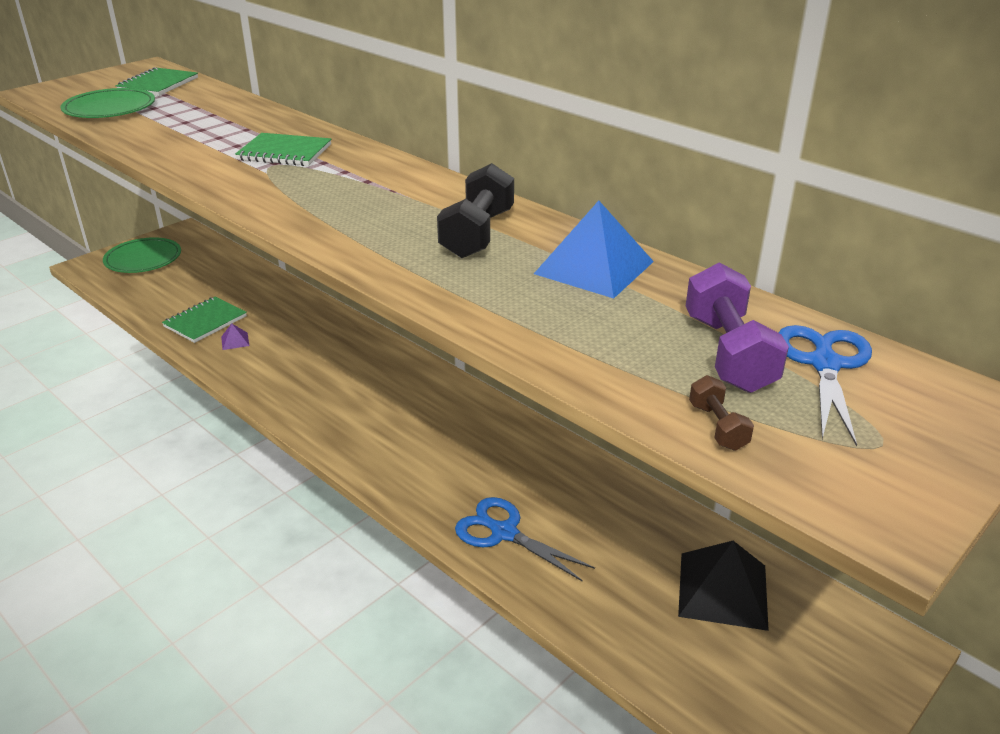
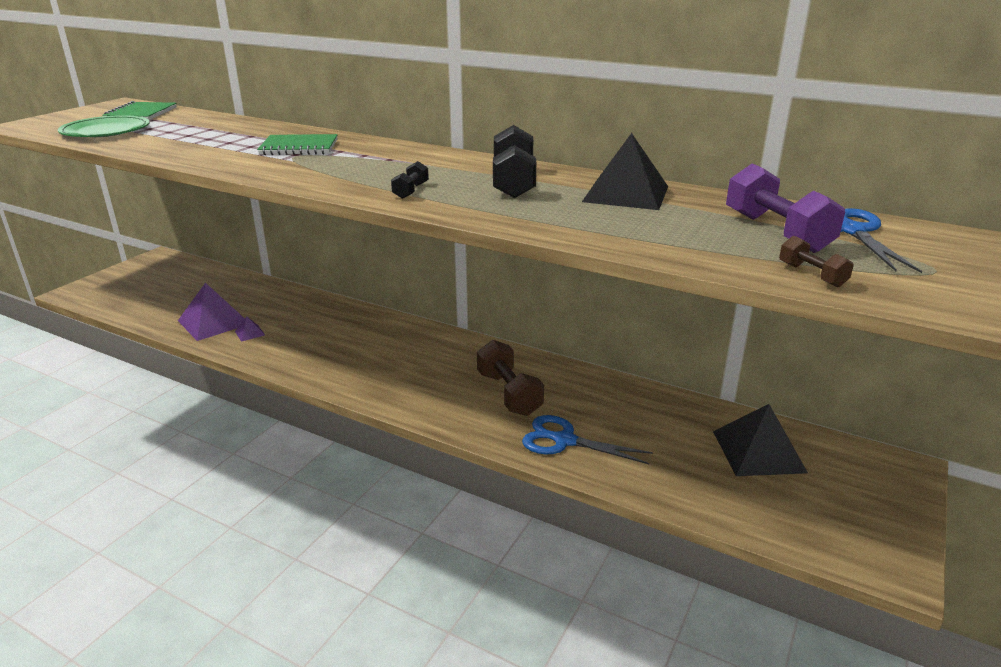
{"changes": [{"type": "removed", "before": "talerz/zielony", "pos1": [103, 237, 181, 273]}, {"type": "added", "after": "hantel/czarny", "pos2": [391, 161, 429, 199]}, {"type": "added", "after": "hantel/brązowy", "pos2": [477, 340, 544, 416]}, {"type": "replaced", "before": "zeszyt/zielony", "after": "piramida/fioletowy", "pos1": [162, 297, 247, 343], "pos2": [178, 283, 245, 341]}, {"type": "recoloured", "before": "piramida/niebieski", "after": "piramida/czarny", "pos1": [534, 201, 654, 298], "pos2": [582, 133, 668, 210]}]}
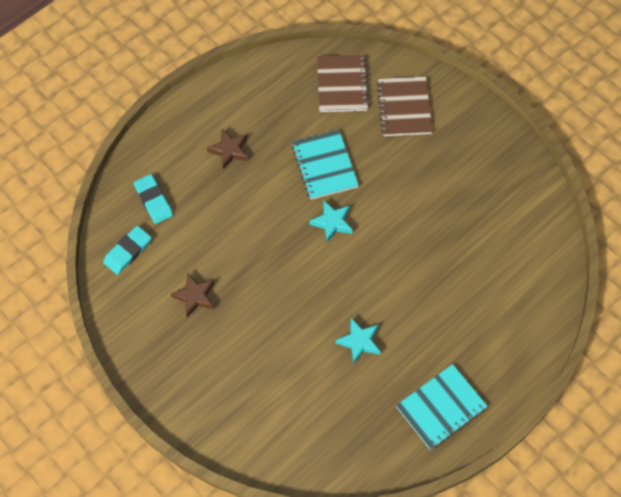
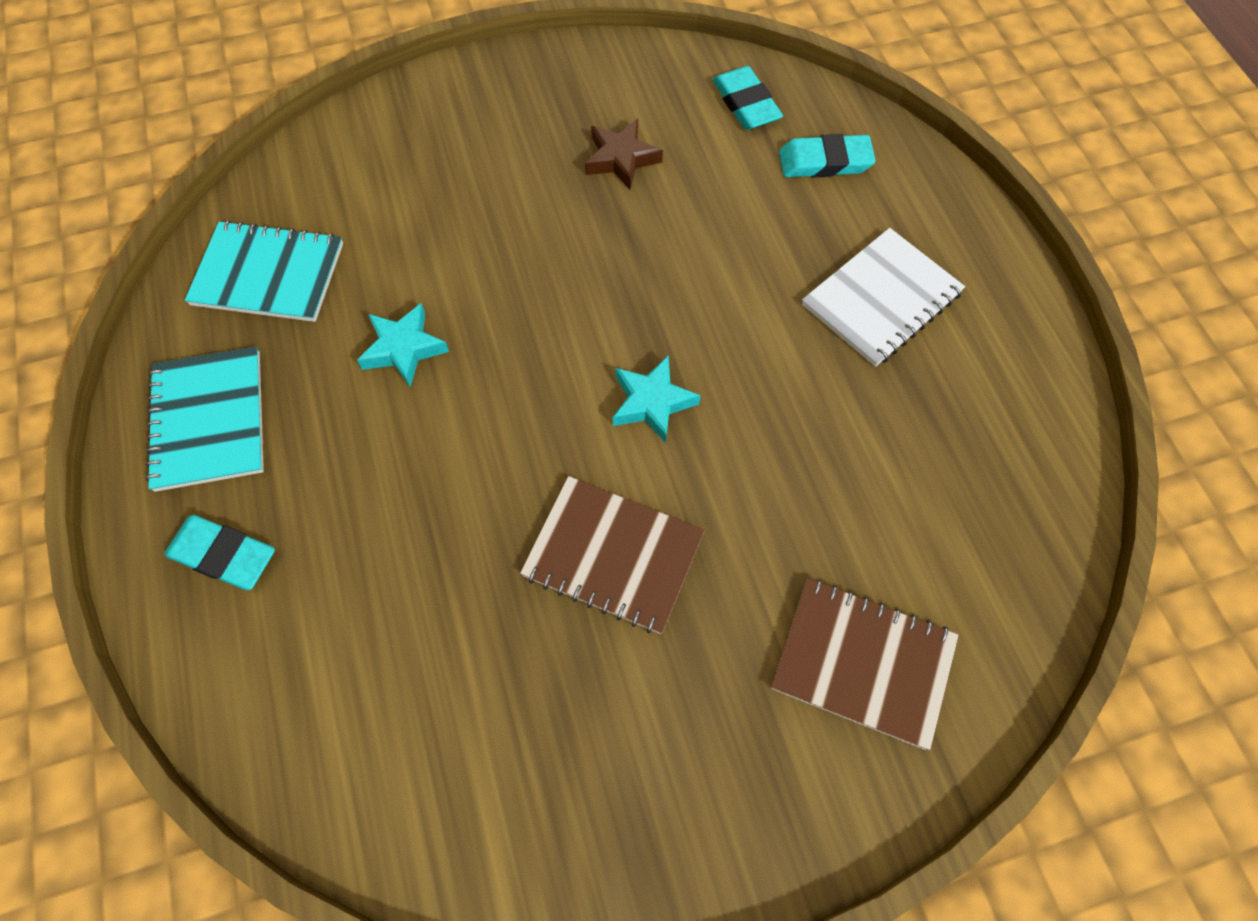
{"changes": [{"type": "added", "after": "gumka do mazania/turkusowy", "pos2": [164, 515, 275, 590]}, {"type": "moved", "before": "zeszyt/turkusowy", "pos1": [292, 130, 359, 200], "pos2": [185, 220, 343, 322]}, {"type": "moved", "before": "zeszyt/brązowy", "pos1": [317, 54, 369, 112], "pos2": [520, 476, 705, 634]}, {"type": "replaced", "before": "gwiazda/brązowy", "after": "zeszyt/biały", "pos1": [207, 129, 248, 170], "pos2": [802, 228, 965, 367]}]}
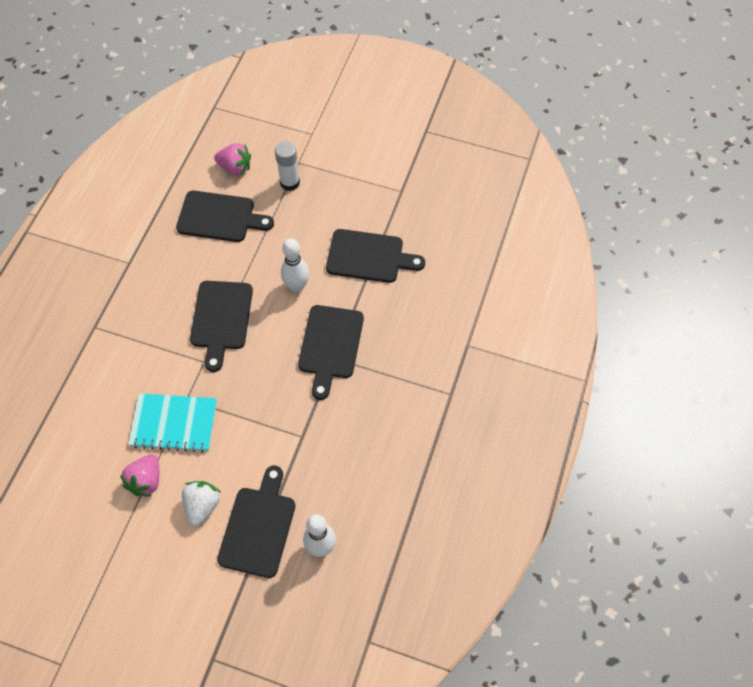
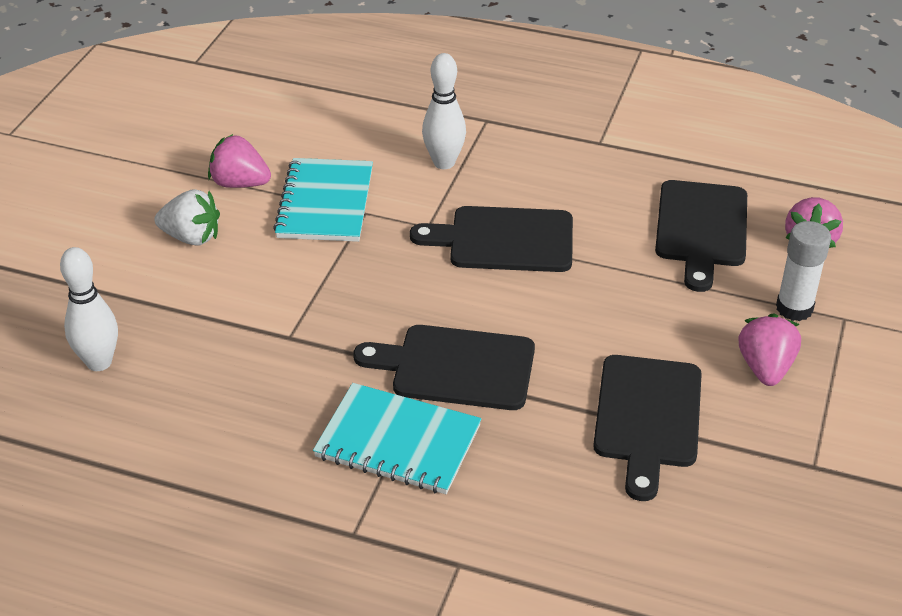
{"changes": [{"type": "removed", "before": "deska do krojenia/czarny", "pos1": [217, 466, 295, 578]}, {"type": "added", "after": "zeszyt/turkusowy", "pos2": [313, 383, 481, 494]}, {"type": "added", "after": "truskawka/różowy", "pos2": [739, 313, 801, 386]}, {"type": "moved", "before": "kręgiel/biały", "pos1": [281, 238, 309, 292], "pos2": [422, 53, 466, 169]}]}
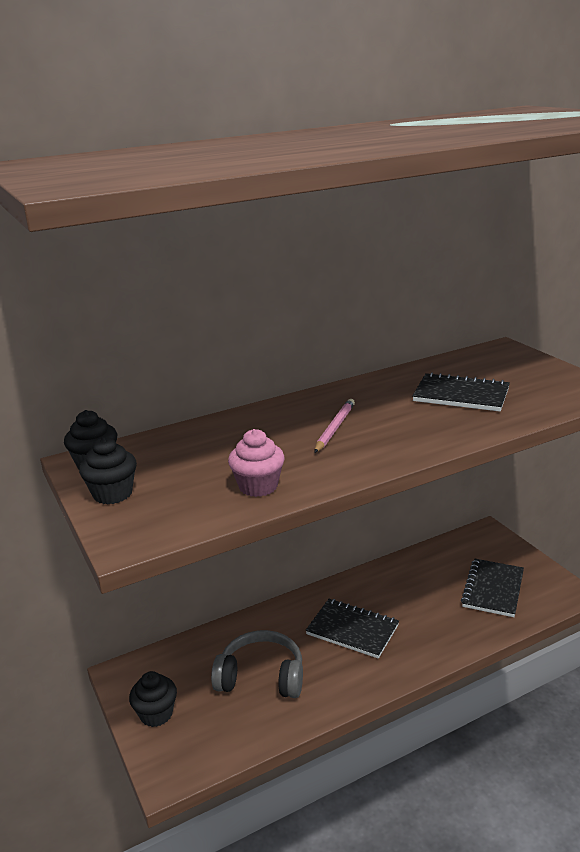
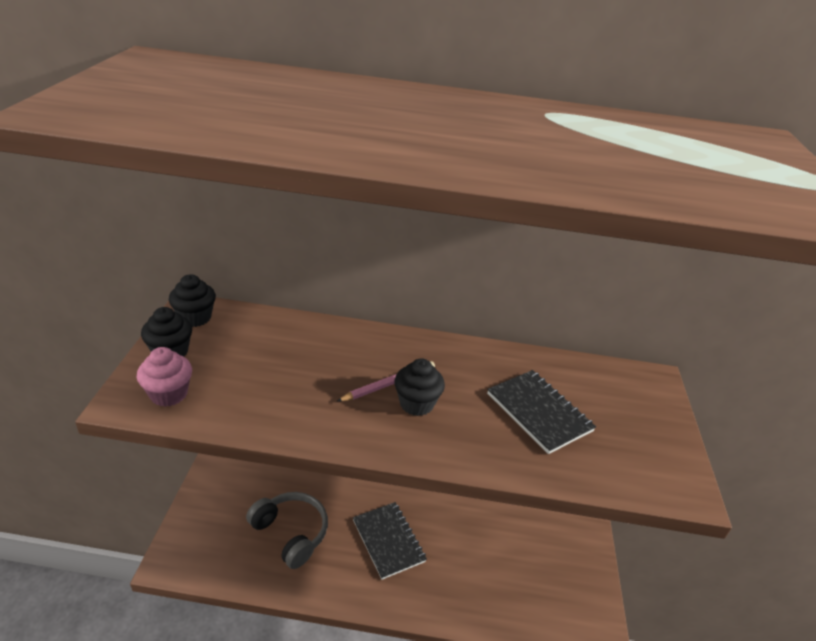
{"changes": [{"type": "removed", "before": "zeszyt/czarny", "pos1": [461, 559, 524, 617]}, {"type": "moved", "before": "muffinka/czarny", "pos1": [129, 671, 177, 727], "pos2": [394, 358, 445, 416]}, {"type": "moved", "before": "muffinka/różowy", "pos1": [228, 429, 285, 497], "pos2": [137, 347, 192, 407]}]}
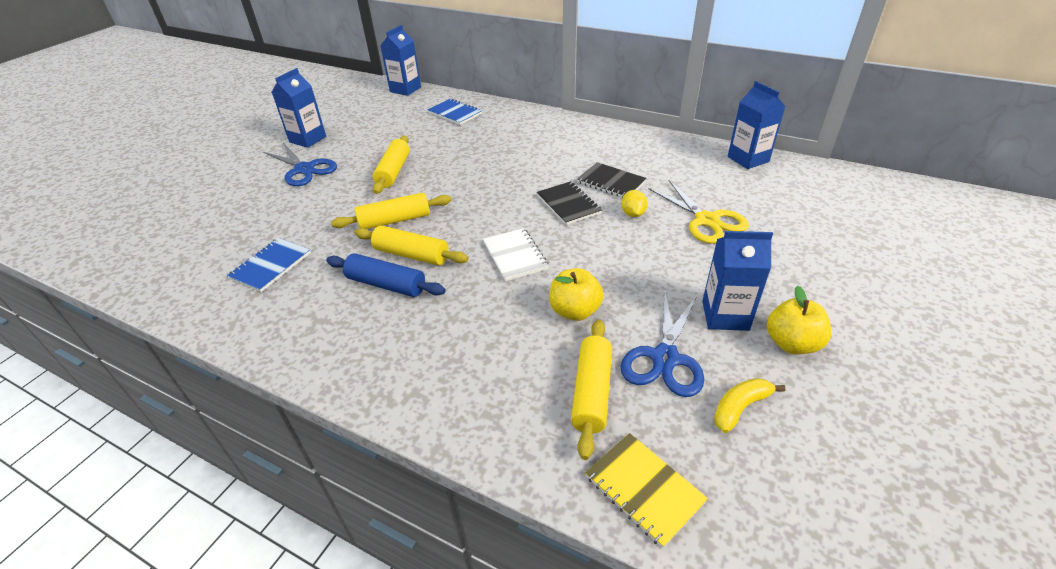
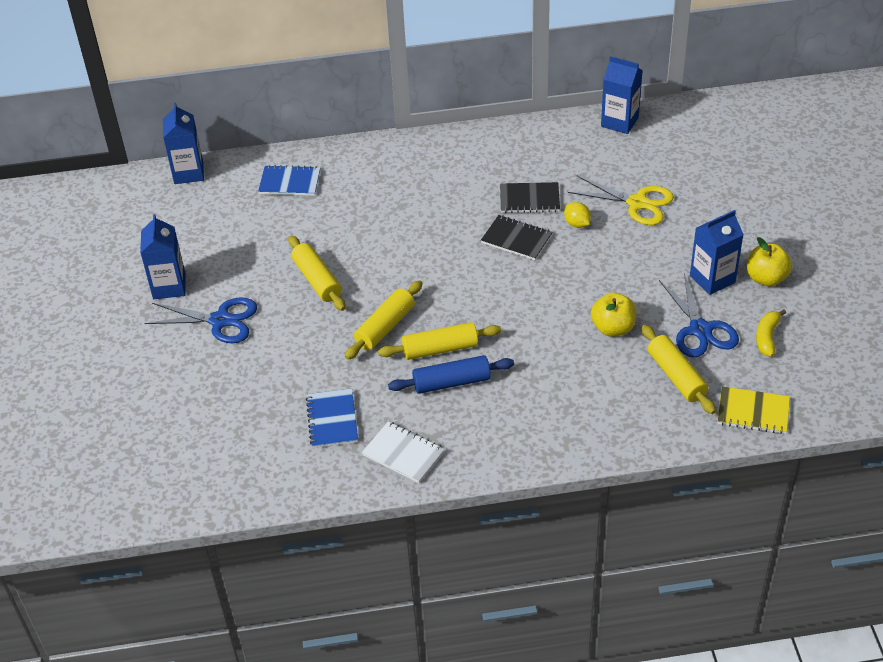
{"changes": [{"type": "moved", "before": "zeszyt/biały", "pos1": [483, 228, 549, 281], "pos2": [362, 421, 445, 483]}]}
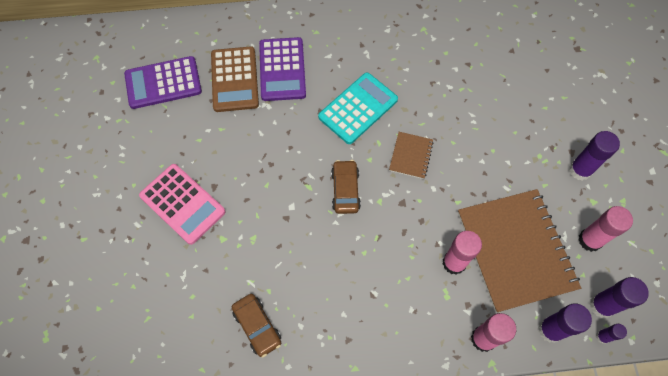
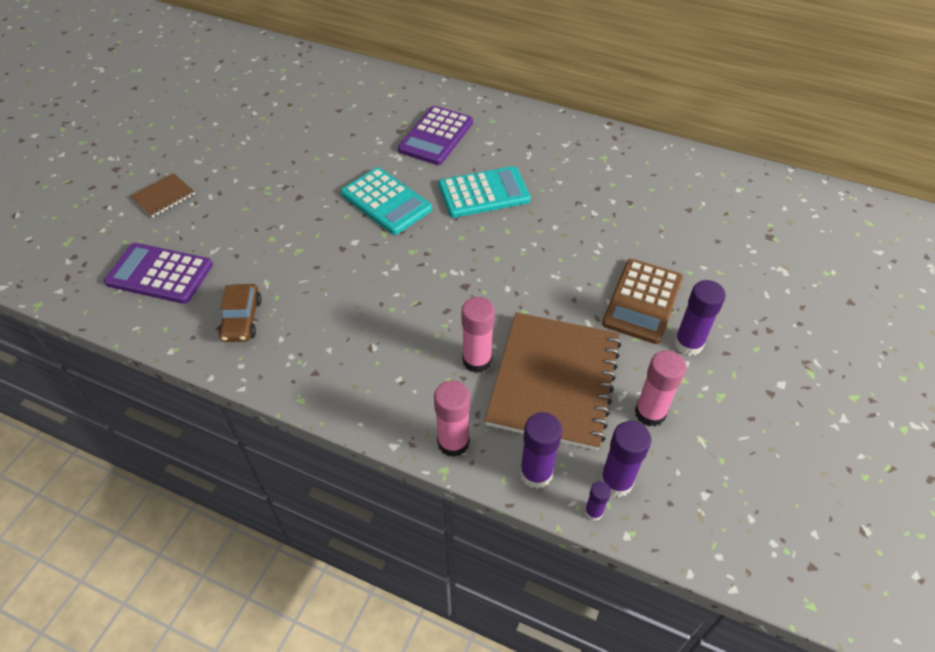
{"changes": [{"type": "removed", "before": "kalkulator/różowy", "pos1": [139, 164, 225, 245]}, {"type": "removed", "before": "samochód/brązowy", "pos1": [331, 160, 361, 214]}, {"type": "added", "after": "kalkulator/turkusowy", "pos2": [341, 167, 432, 235]}, {"type": "moved", "before": "kalkulator/fioletowy", "pos1": [124, 56, 202, 109], "pos2": [104, 243, 213, 304]}, {"type": "moved", "before": "kalkulator/brązowy", "pos1": [211, 46, 259, 112], "pos2": [602, 259, 683, 344]}, {"type": "moved", "before": "zeszyt/brązowy", "pos1": [389, 132, 434, 179], "pos2": [131, 173, 195, 218]}]}
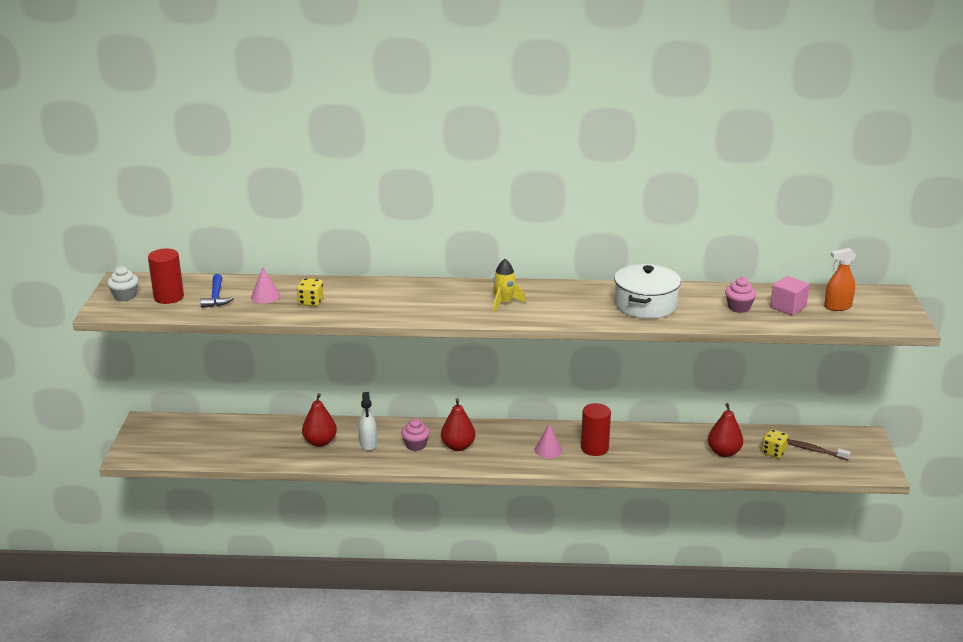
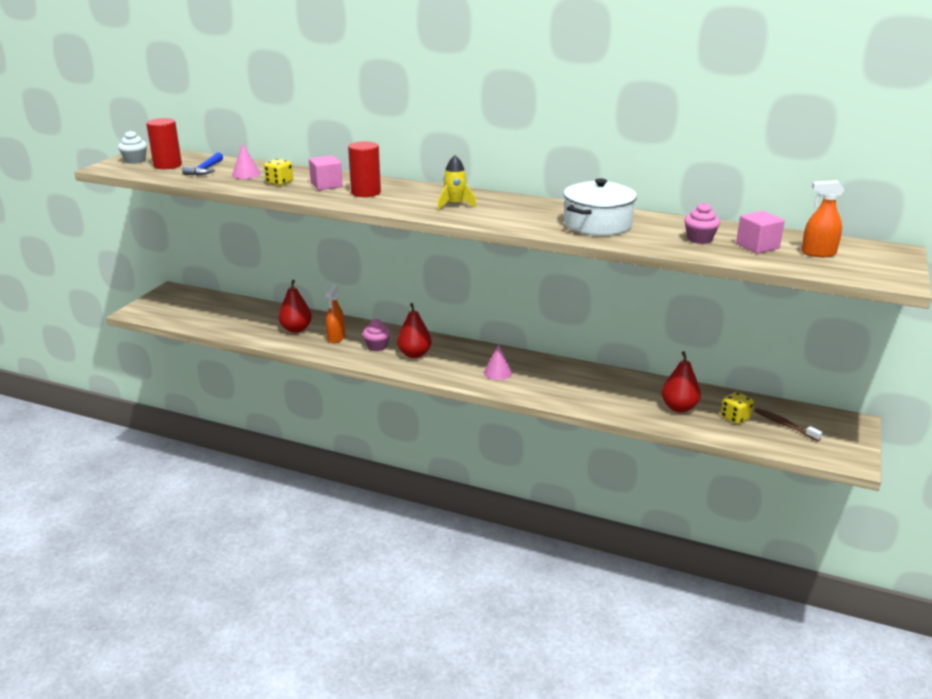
{"changes": [{"type": "added", "after": "sześcian/różowy", "pos2": [309, 155, 343, 190]}, {"type": "moved", "before": "walec/czerwony", "pos1": [581, 403, 611, 456], "pos2": [348, 141, 381, 197]}, {"type": "recoloured", "before": "spryskiwacz/biały", "after": "spryskiwacz/pomarańczowy", "pos1": [359, 392, 377, 451], "pos2": [325, 285, 345, 343]}]}
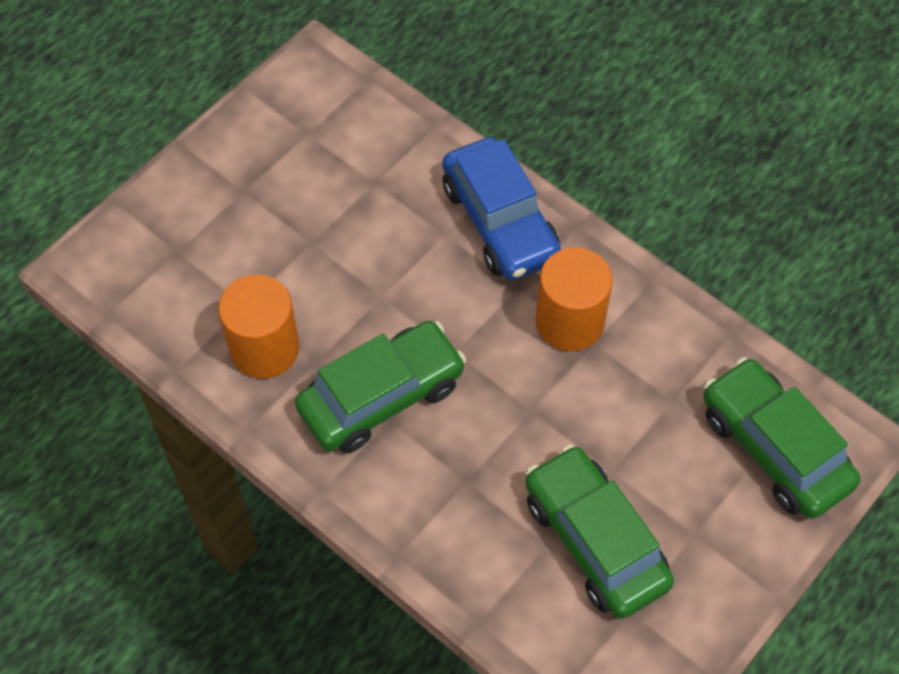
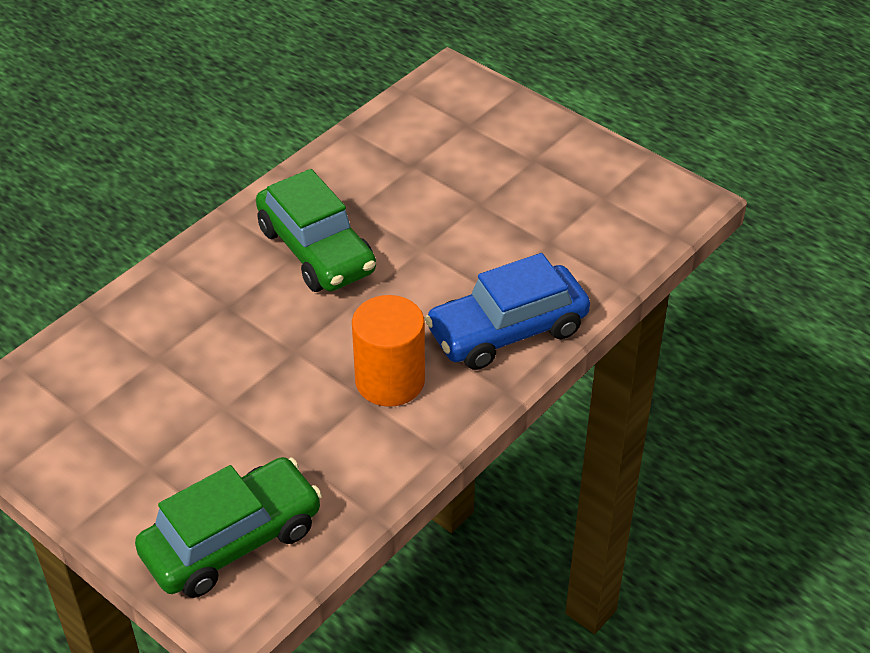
{"changes": [{"type": "removed", "before": "walec/pomarańczowy", "pos1": [218, 275, 299, 379]}, {"type": "removed", "before": "samochód/zielony", "pos1": [525, 445, 674, 619]}]}
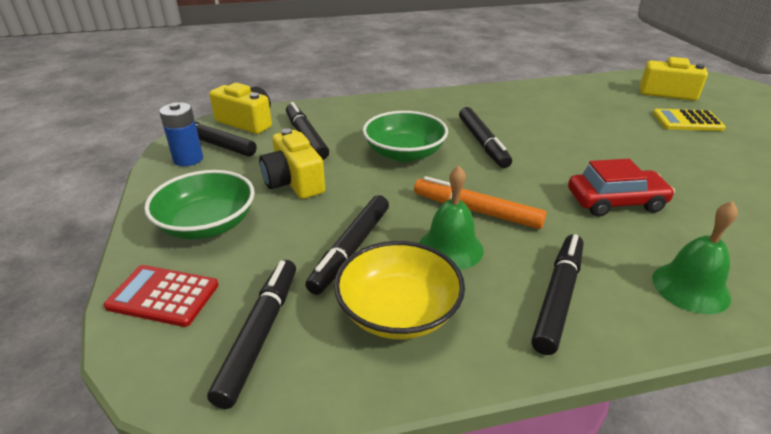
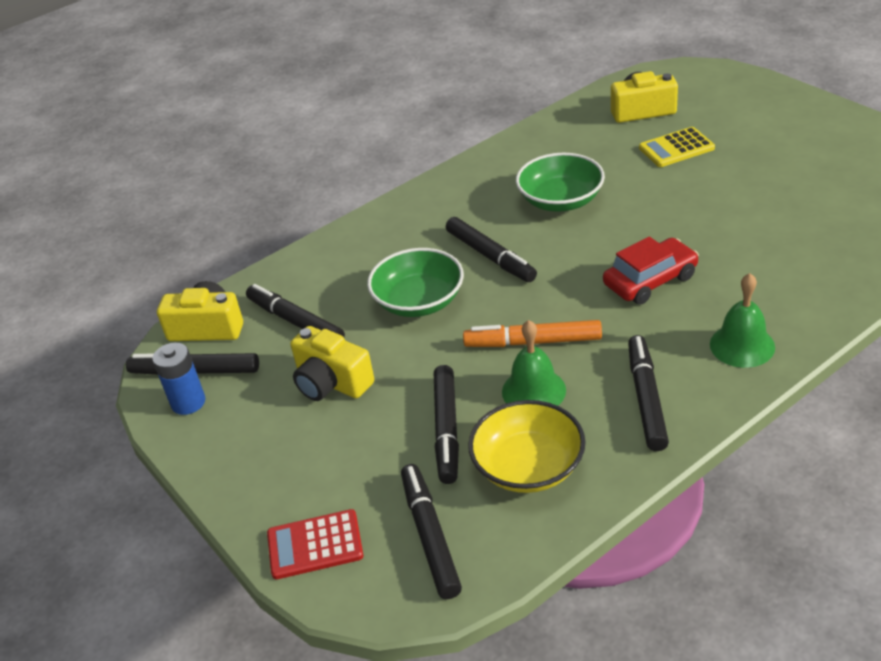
{"changes": [{"type": "moved", "before": "miska/zielony", "pos1": [144, 170, 255, 239], "pos2": [516, 153, 605, 212]}]}
